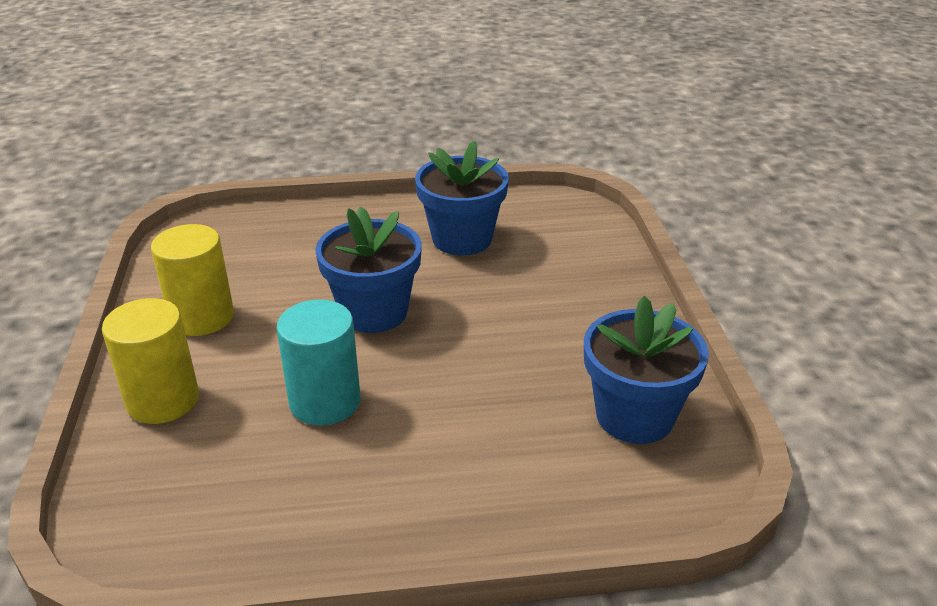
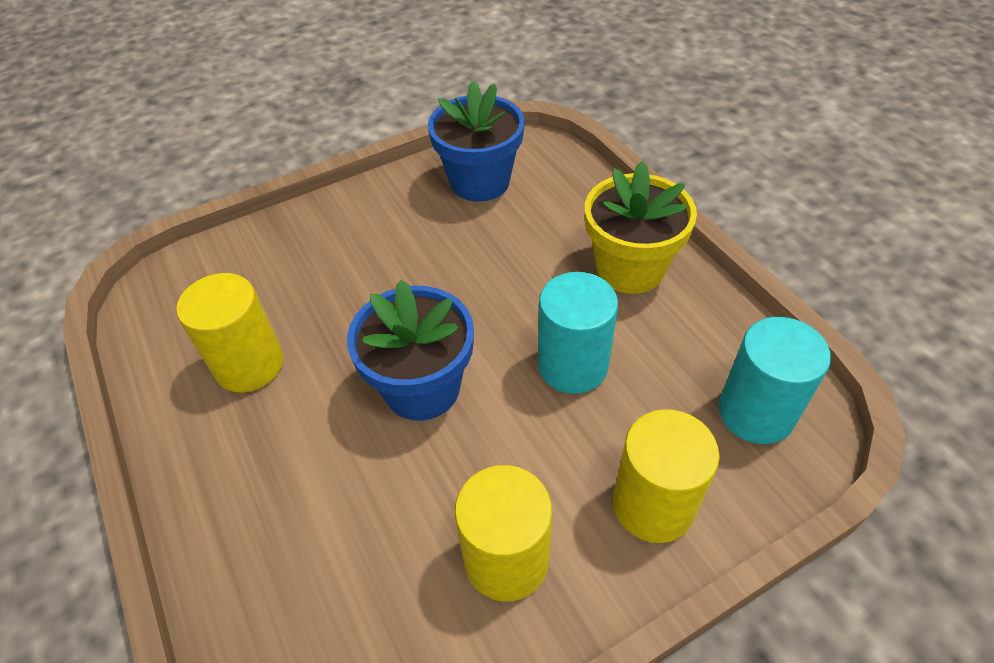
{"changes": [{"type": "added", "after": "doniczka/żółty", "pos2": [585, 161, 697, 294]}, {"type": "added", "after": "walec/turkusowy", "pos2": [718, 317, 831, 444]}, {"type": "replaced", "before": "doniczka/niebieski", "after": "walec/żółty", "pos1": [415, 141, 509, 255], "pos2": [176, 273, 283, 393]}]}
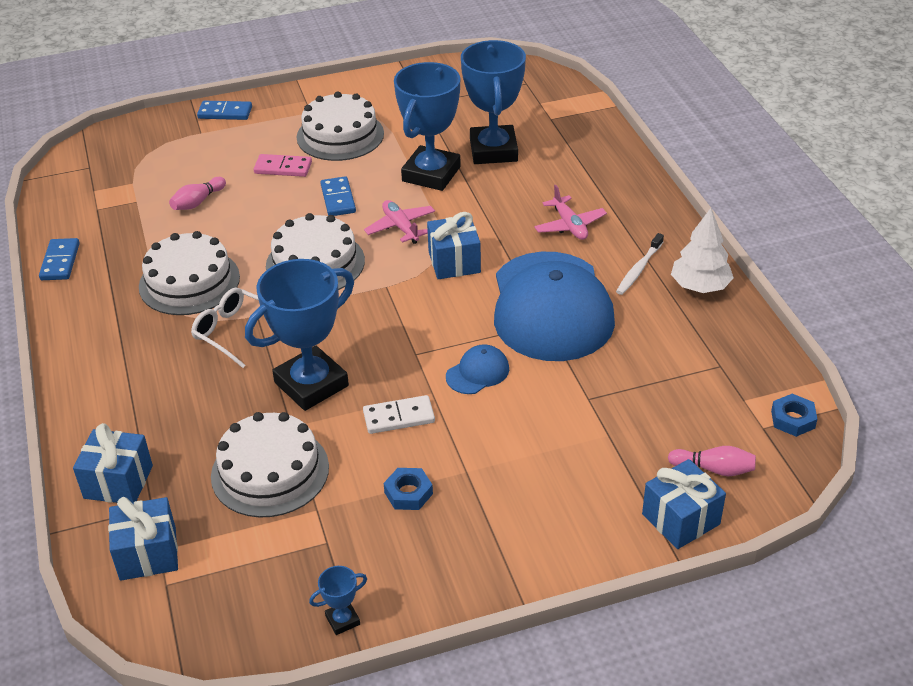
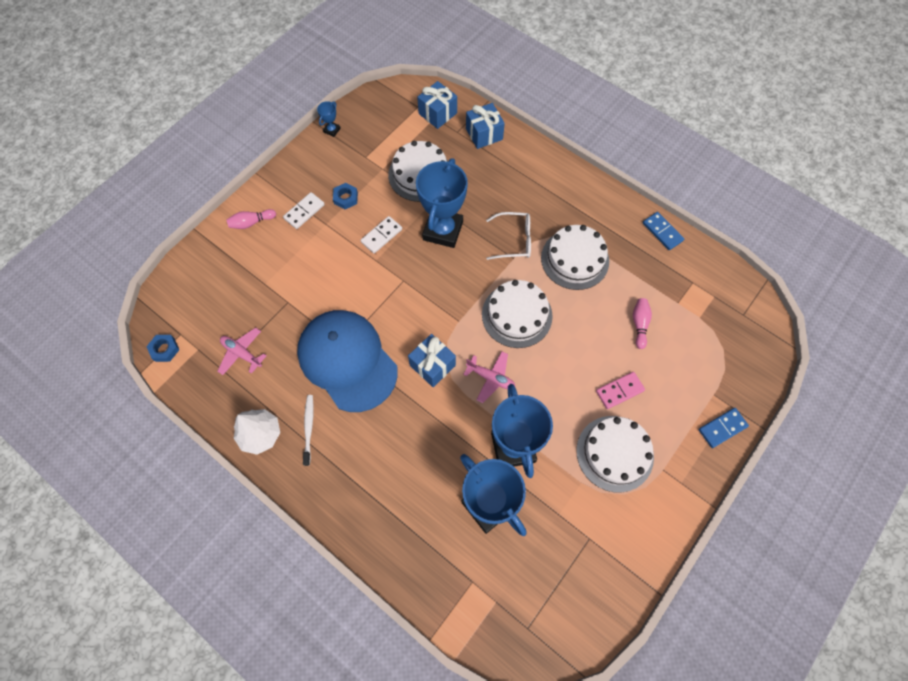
{"changes": [{"type": "removed", "before": "kostka domina/niebieski", "pos1": [320, 176, 356, 216]}, {"type": "removed", "before": "czapka/niebieski", "pos1": [446, 344, 509, 394]}, {"type": "removed", "before": "prezent/niebieski", "pos1": [642, 459, 726, 549]}, {"type": "added", "after": "kostka domina/biały", "pos2": [283, 192, 325, 229]}, {"type": "moved", "before": "samolot/różowy", "pos1": [534, 185, 607, 240], "pos2": [217, 327, 267, 375]}, {"type": "moved", "before": "kręgiel/różowy", "pos1": [668, 446, 756, 476], "pos2": [226, 209, 276, 229]}]}
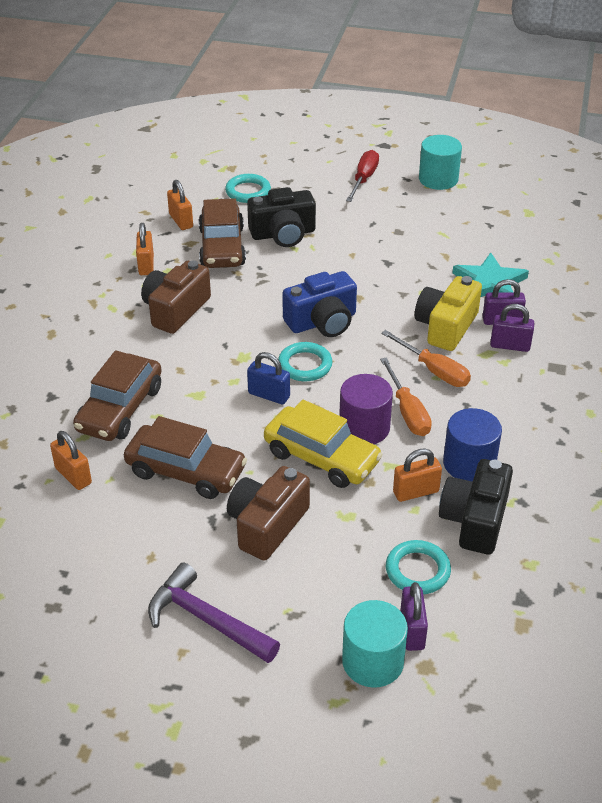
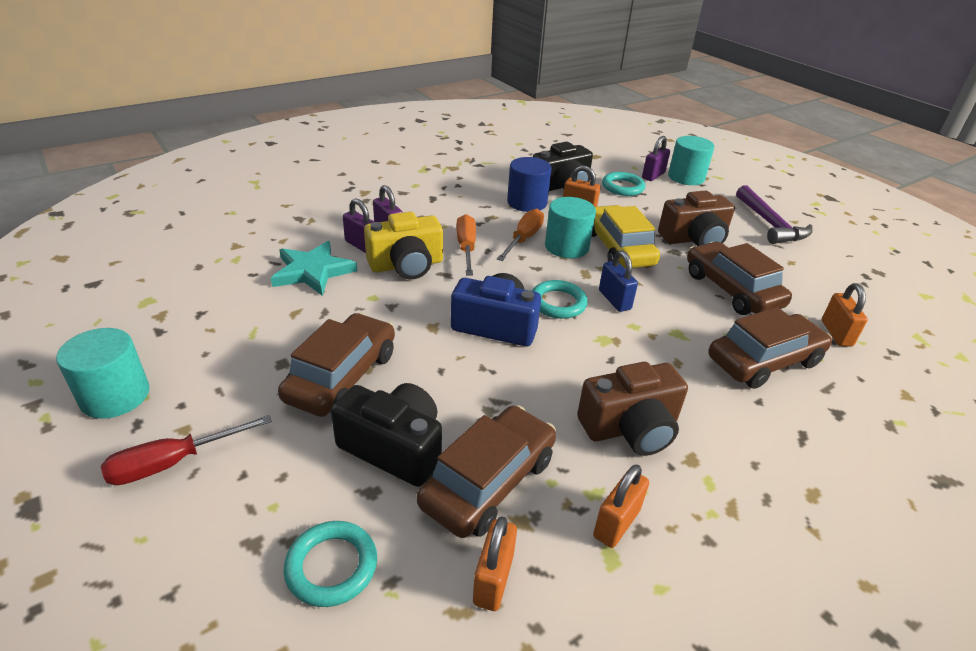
{"changes": [{"type": "added", "after": "samochód/brązowy", "pos2": [278, 313, 395, 417]}, {"type": "recoloured", "before": "walec/fioletowy", "after": "walec/turkusowy", "pos1": [339, 374, 393, 444], "pos2": [545, 197, 596, 258]}]}
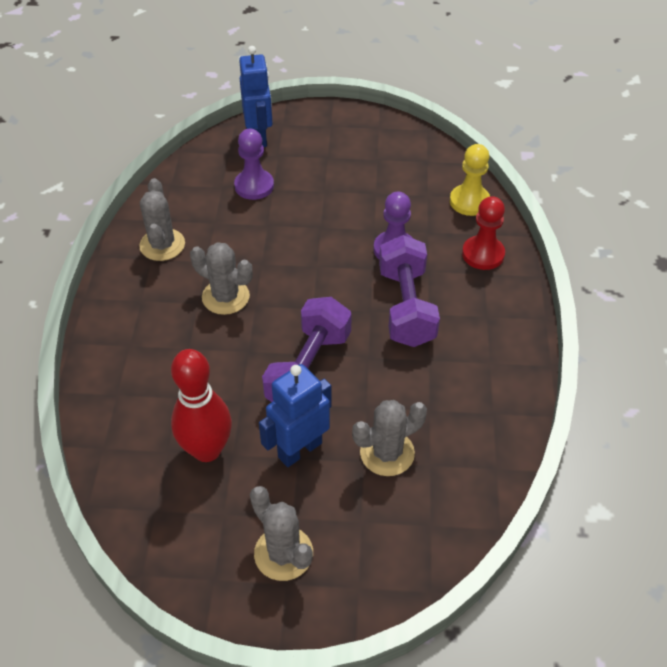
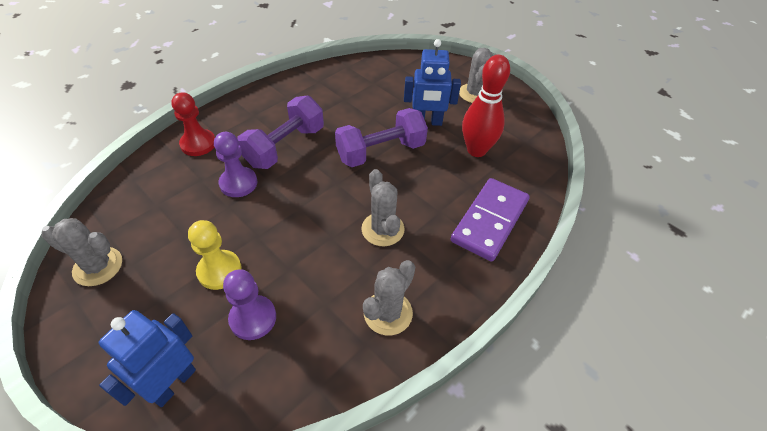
{"changes": [{"type": "added", "after": "kostka domina/fioletowy", "pos2": [451, 178, 530, 262]}, {"type": "moved", "before": "kaktus/szary", "pos1": [352, 400, 427, 476], "pos2": [41, 218, 122, 286]}, {"type": "moved", "before": "pionek/żółty", "pos1": [450, 144, 490, 216], "pos2": [188, 220, 242, 290]}]}
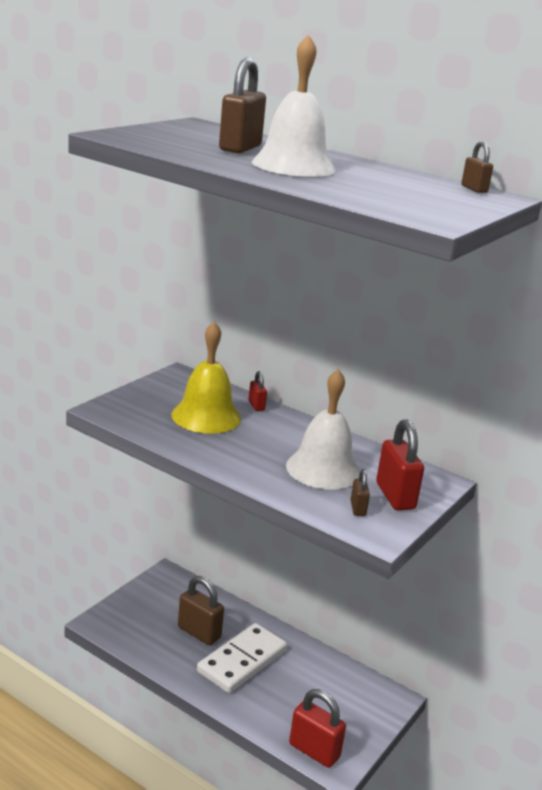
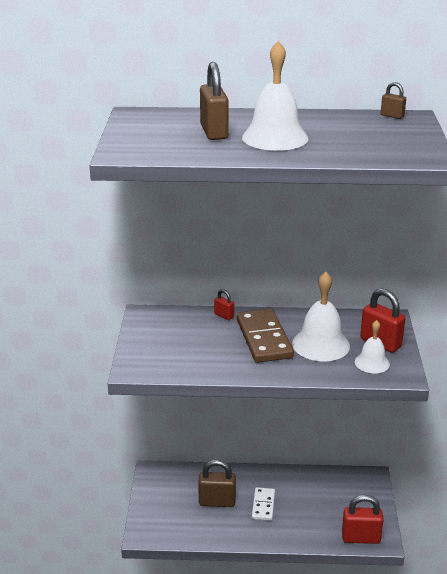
{"changes": [{"type": "removed", "before": "dzwonek/żółty", "pos1": [172, 322, 241, 434]}, {"type": "added", "after": "kostka domina/brązowy", "pos2": [237, 309, 294, 363]}, {"type": "replaced", "before": "kłódka/brązowy", "after": "dzwonek/biały", "pos1": [351, 469, 370, 516], "pos2": [355, 320, 390, 373]}, {"type": "resized", "before": "kostka domina/biały", "pos1": [197, 623, 287, 693], "pos2": [252, 487, 275, 521], "scale": 0.58}]}
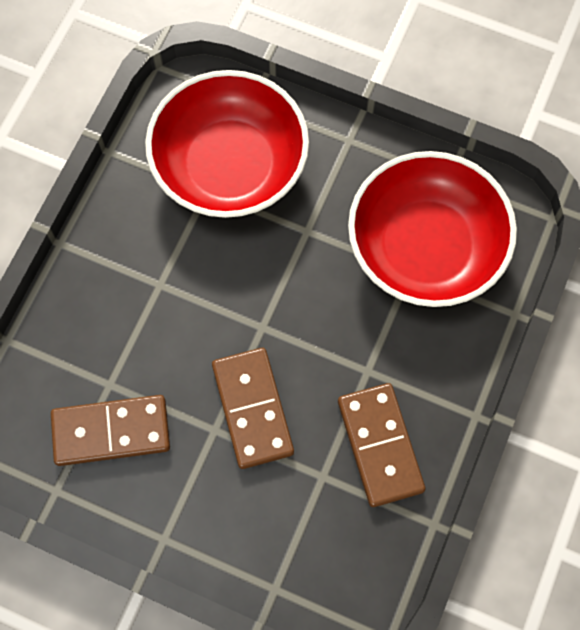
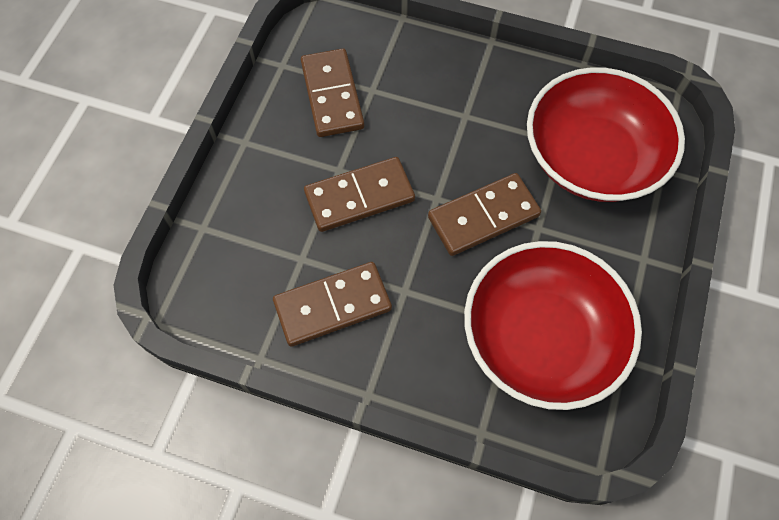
{"changes": [{"type": "added", "after": "kostka domina/brązowy", "pos2": [428, 173, 541, 256]}]}
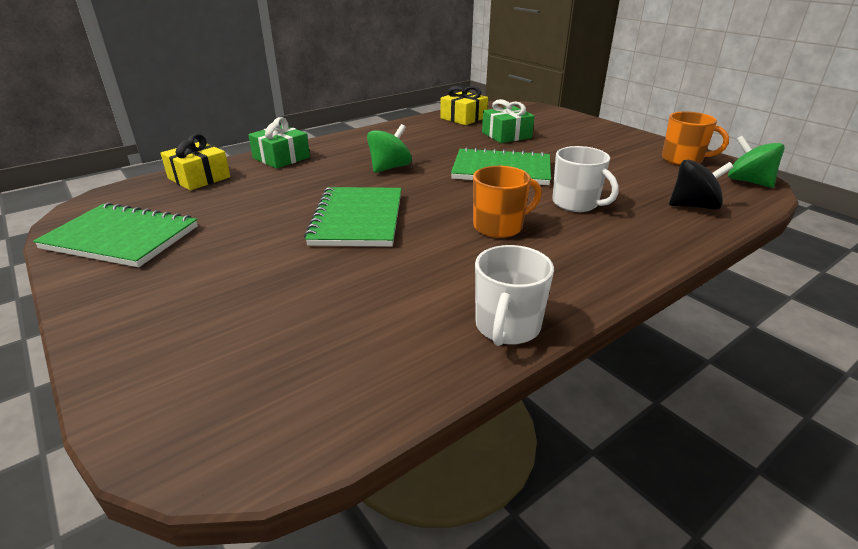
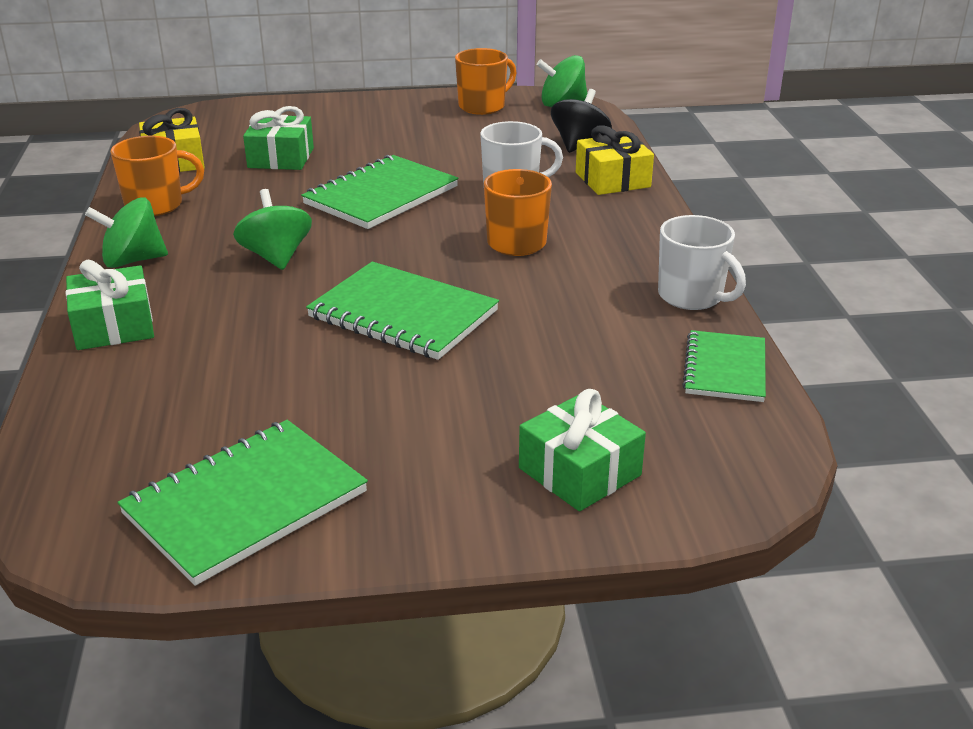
{"changes": [{"type": "added", "after": "bączek/zielony", "pos2": [85, 197, 168, 268]}, {"type": "added", "after": "kubek/pomarańczowy", "pos2": [110, 136, 204, 216]}, {"type": "added", "after": "prezent/zielony", "pos2": [519, 389, 646, 511]}, {"type": "added", "after": "zeszyt/zielony", "pos2": [682, 330, 766, 402]}, {"type": "moved", "before": "prezent/żółty", "pos1": [160, 134, 230, 190], "pos2": [576, 125, 654, 195]}]}
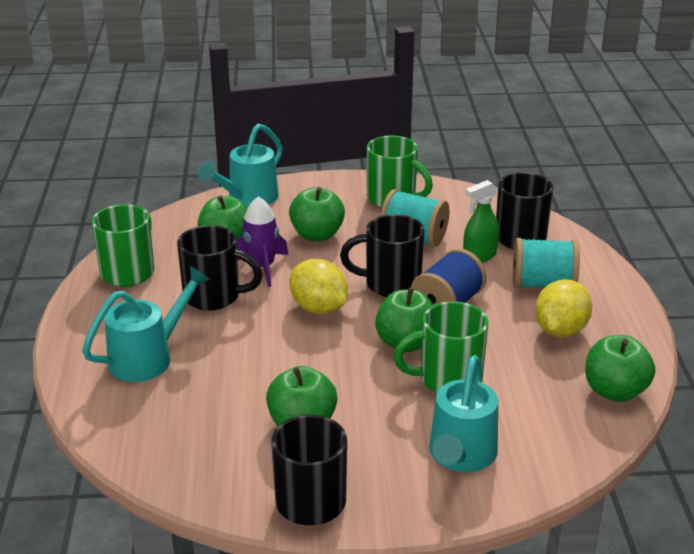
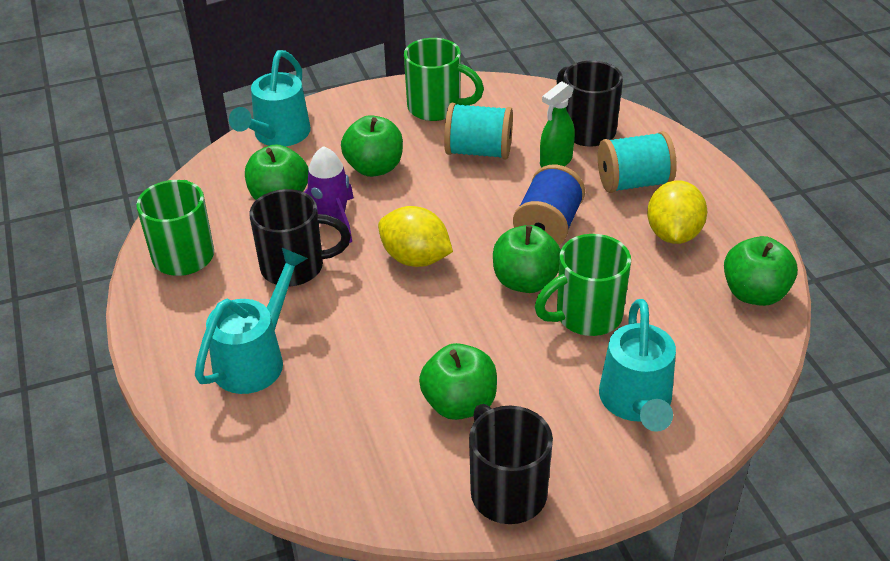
{"changes": [{"type": "removed", "before": "kubek/czarny", "pos1": [340, 214, 424, 297]}]}
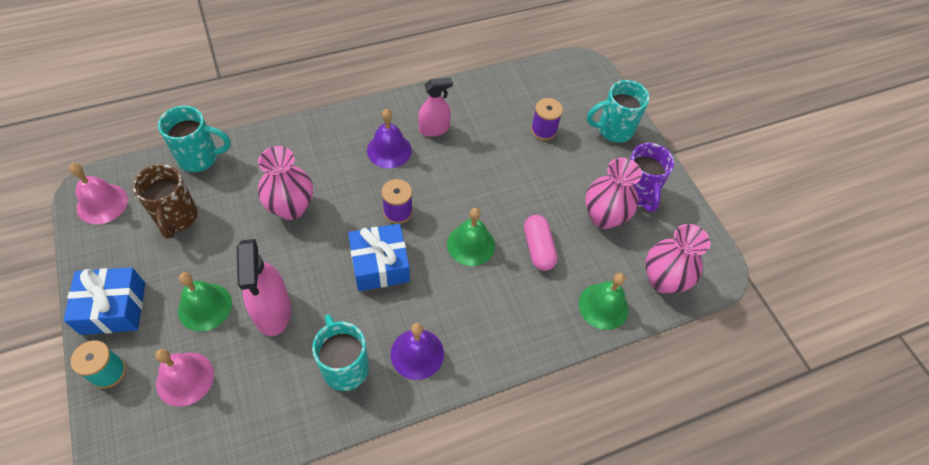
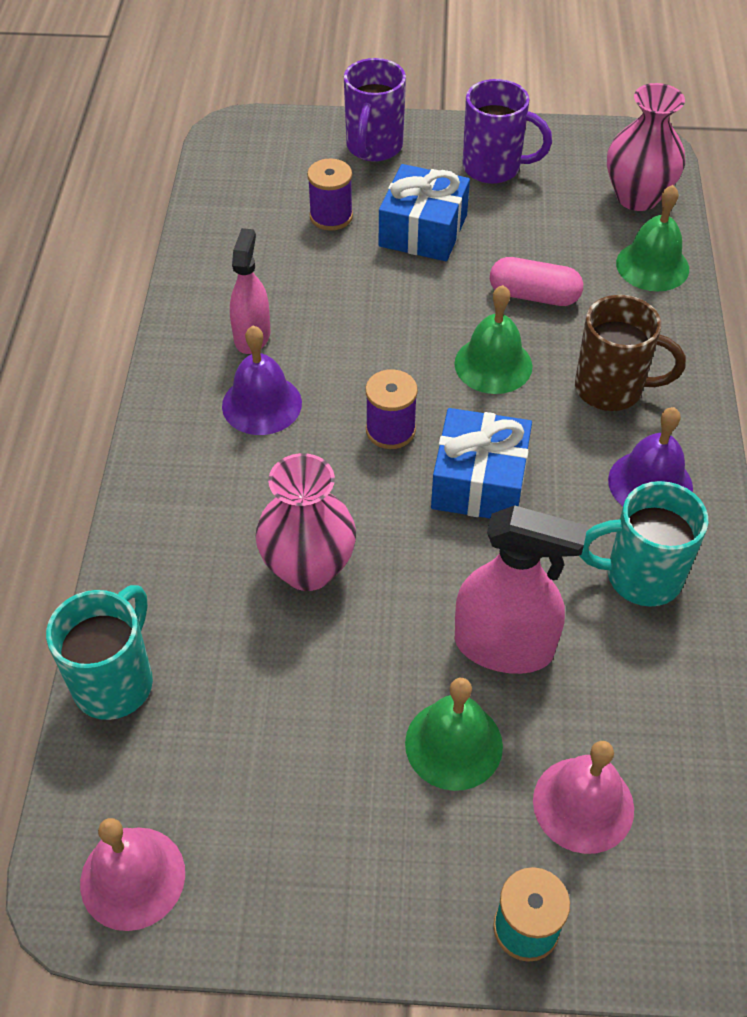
{"changes": [{"type": "removed", "before": "wazon/różowy", "pos1": [585, 158, 642, 229]}, {"type": "moved", "before": "prezent/niebieski", "pos1": [64, 267, 145, 335], "pos2": [379, 164, 470, 261]}, {"type": "moved", "before": "kubek/brązowy", "pos1": [133, 164, 198, 239], "pos2": [575, 295, 686, 411]}, {"type": "recoloured", "before": "kubek/turkusowy", "after": "kubek/fioletowy", "pos1": [587, 80, 649, 143], "pos2": [344, 58, 406, 162]}]}
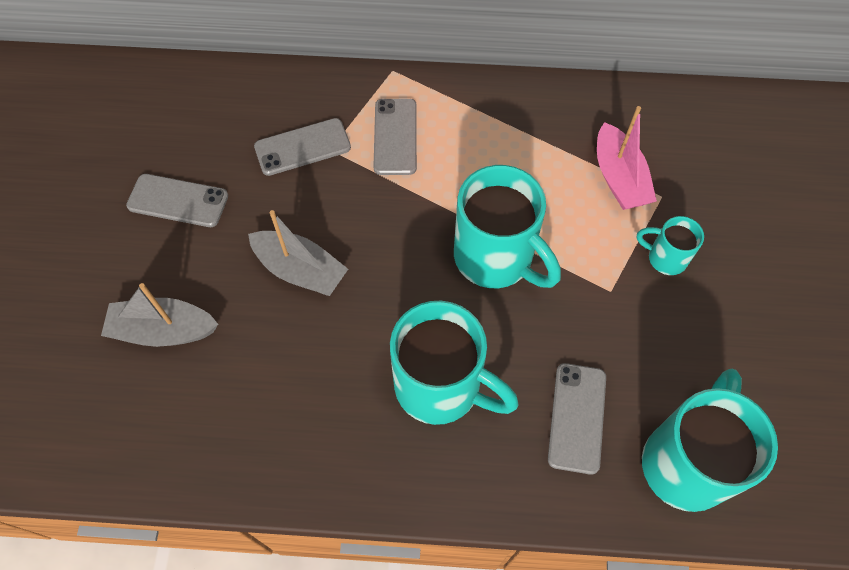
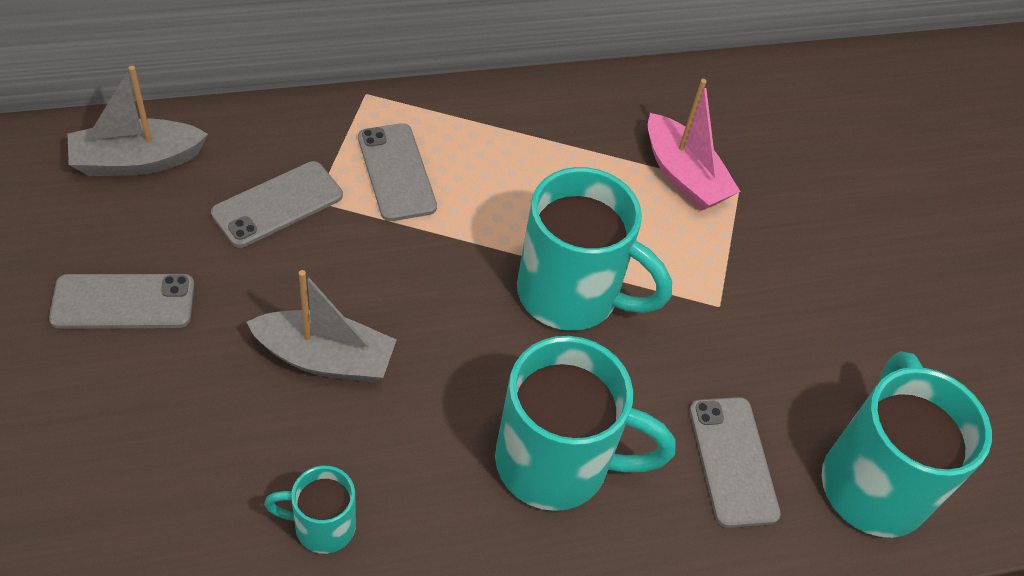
{"changes": [{"type": "moved", "before": "łódka/szary", "pos1": [101, 283, 218, 347], "pos2": [67, 66, 208, 176]}, {"type": "moved", "before": "kubek/turkusowy", "pos1": [637, 216, 704, 275], "pos2": [264, 466, 356, 554]}]}
